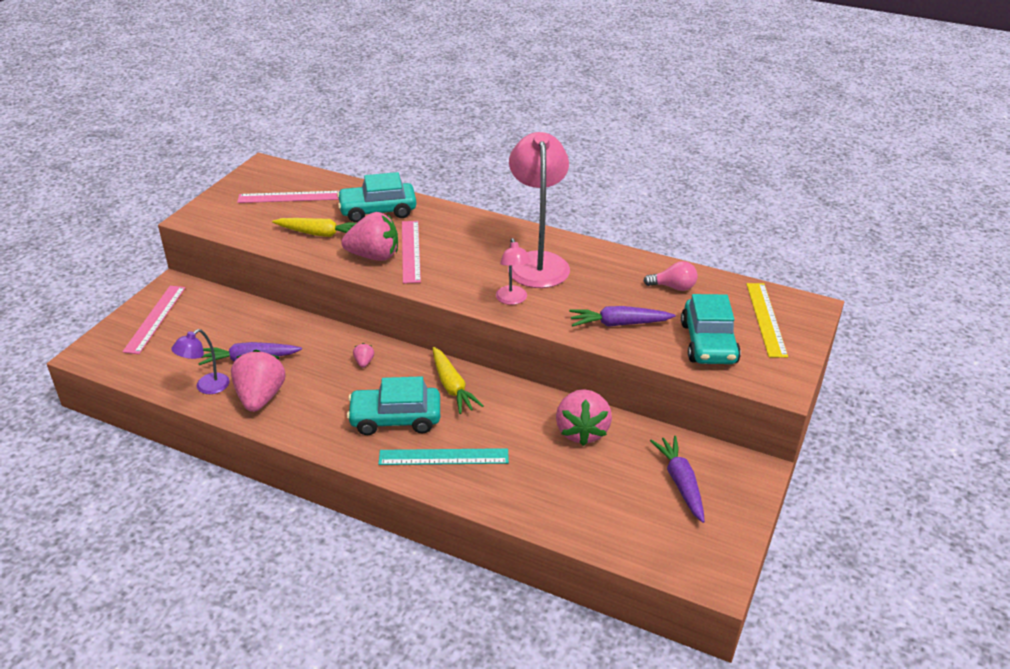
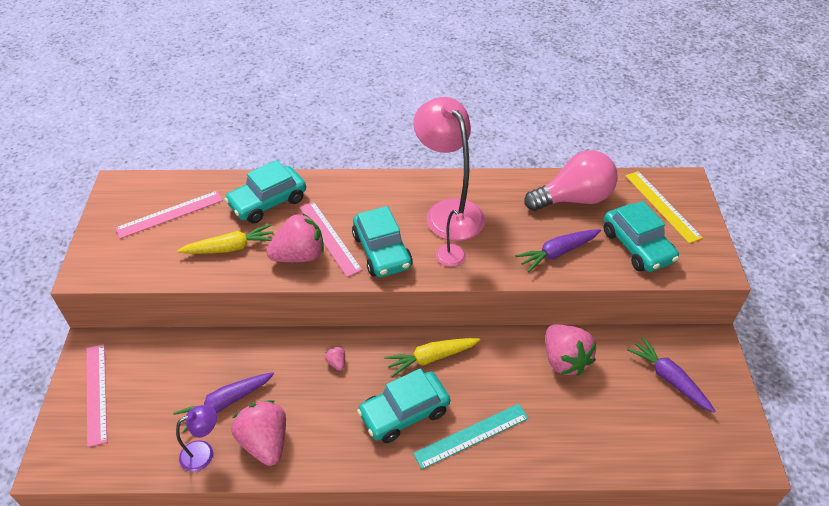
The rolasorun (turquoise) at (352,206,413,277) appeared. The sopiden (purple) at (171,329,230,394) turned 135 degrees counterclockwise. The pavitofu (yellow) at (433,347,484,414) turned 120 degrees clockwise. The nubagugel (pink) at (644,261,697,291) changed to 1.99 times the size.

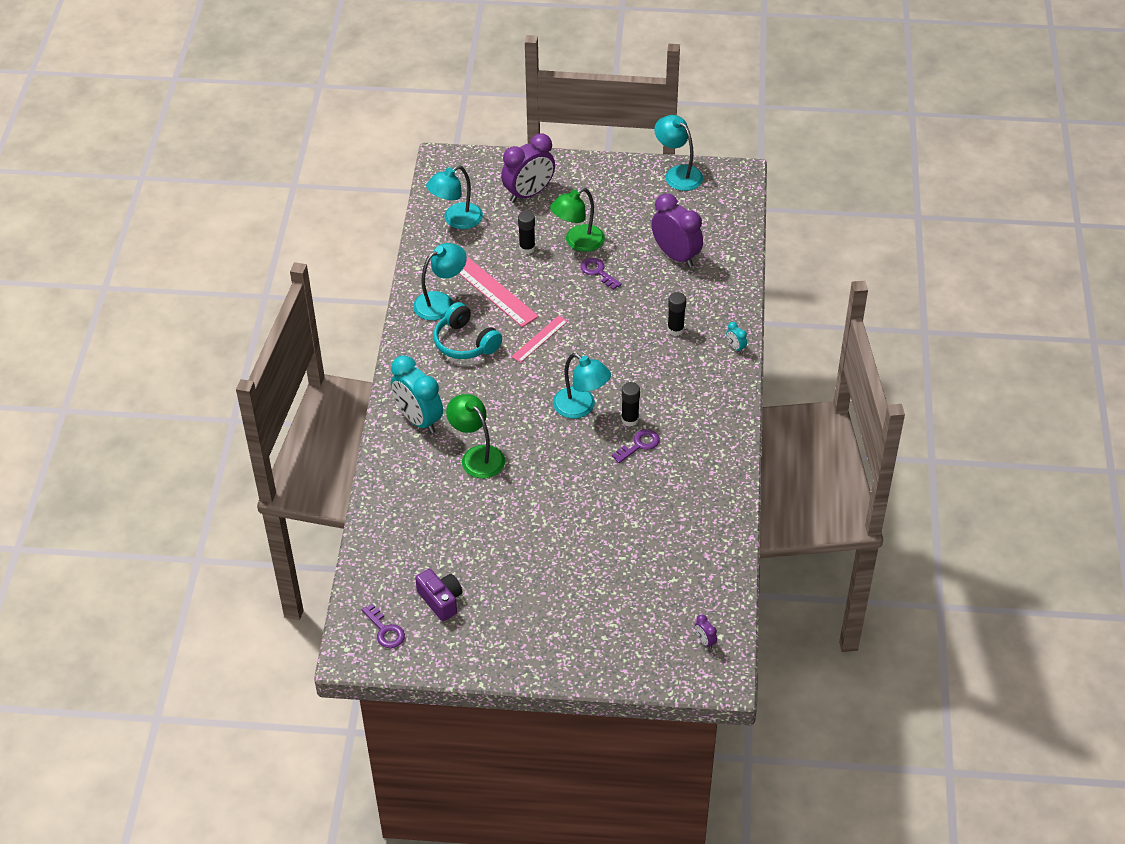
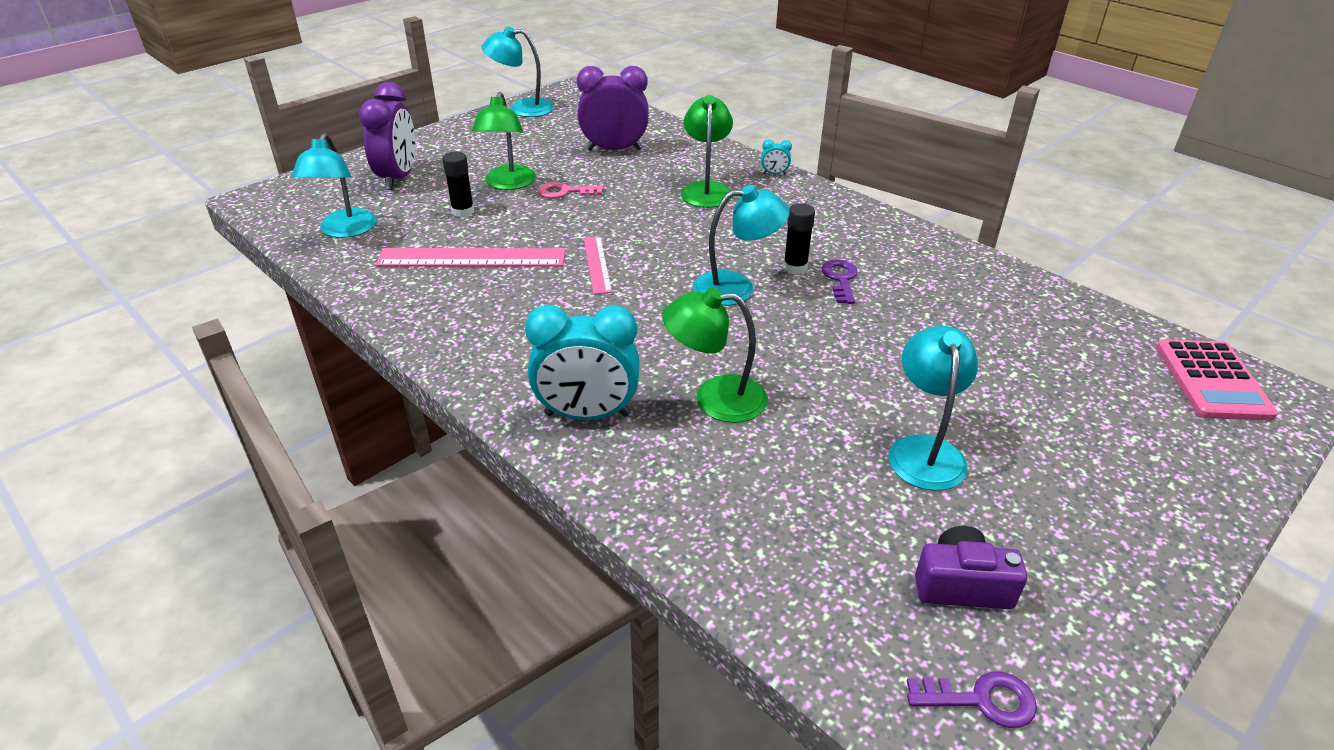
The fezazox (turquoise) at (433,302,502,359) disappeared. The sopiden (turquoise) moved from (413,243,467,320) to (889,326,978,491). The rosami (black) at (667,292,686,336) was replaced by the sopiden (green) at (681,95,733,208). The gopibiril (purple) at (695,615,717,649) was replaced by the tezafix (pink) at (1156,339,1278,421). The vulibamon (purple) at (581,258,622,290) became the vulibamon (pink) at (538,182,604,199).

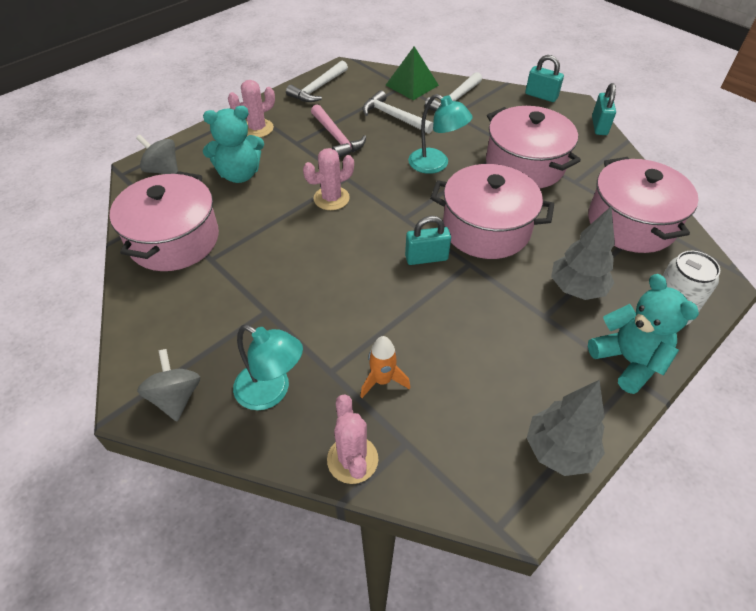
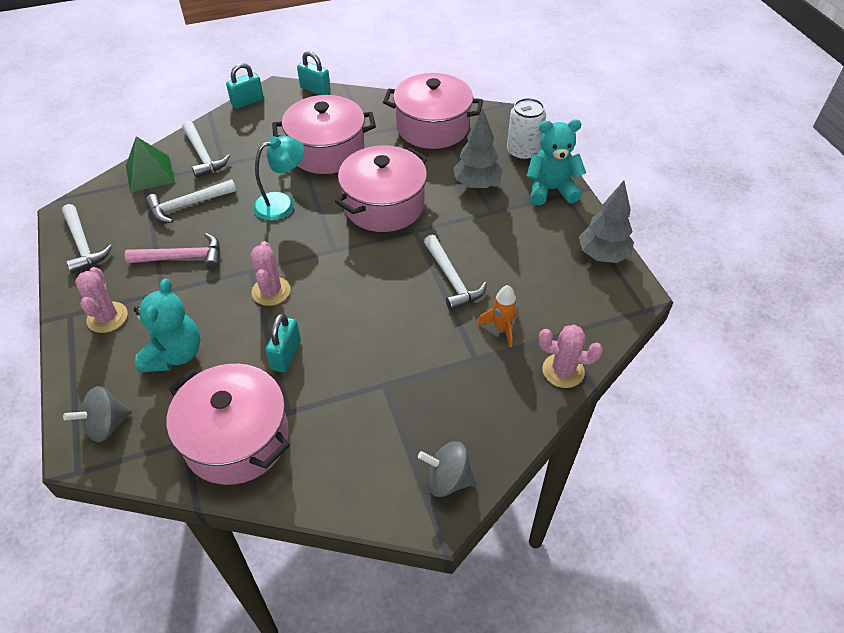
The sopiden (turquoise) at (233,325,303,410) disappeared. The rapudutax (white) at (424,235,487,311) appeared. The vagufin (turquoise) moved from (405,216,451,265) to (265,313,301,373).

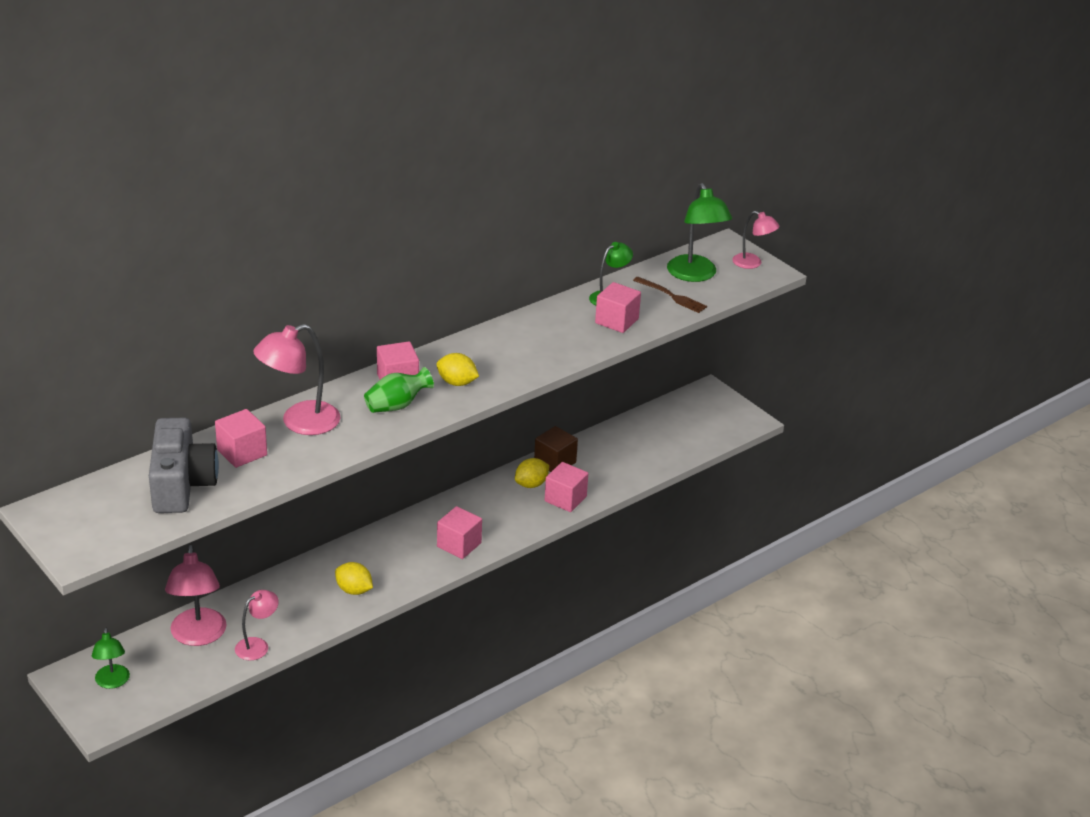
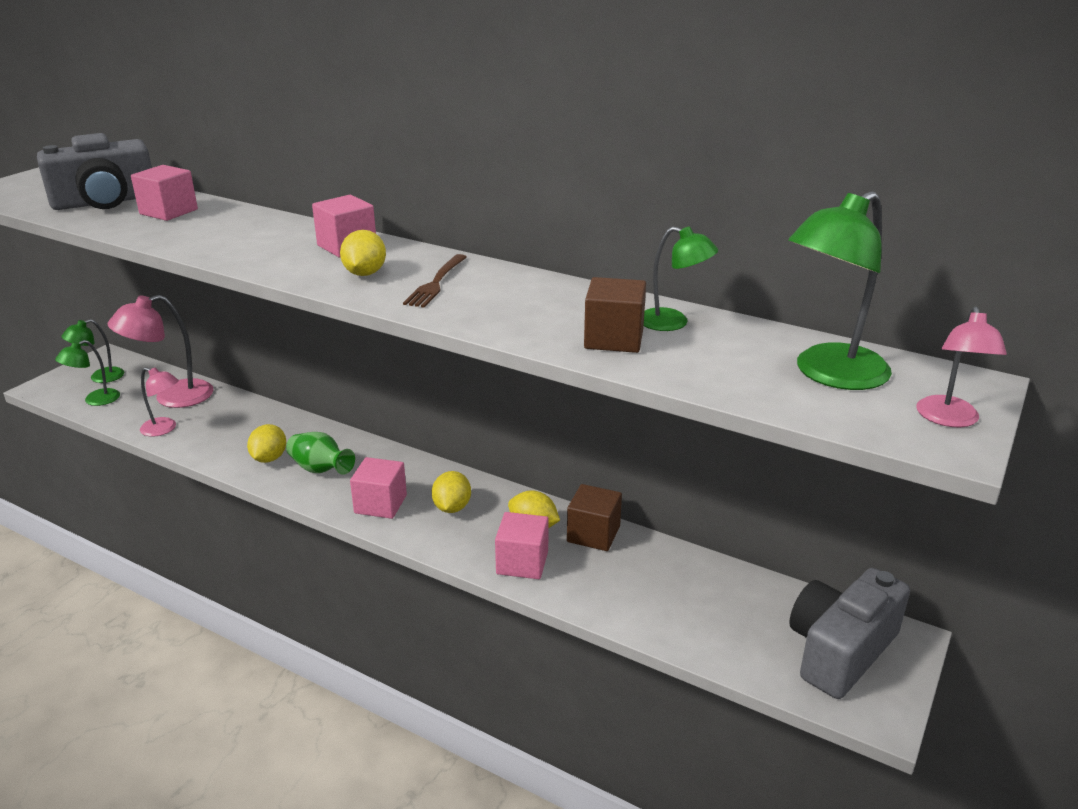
The sopiden (pink) at (253,324,341,435) disappeared. The sopiden (green) at (55,340,120,406) appeared. The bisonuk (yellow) at (432,471,471,513) appeared. The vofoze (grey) at (789,568,910,699) appeared. The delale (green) moved from (364,367,434,413) to (286,432,355,475). The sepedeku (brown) moved from (633,277,707,313) to (403,254,467,307). The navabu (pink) at (595,282,641,333) became the navabu (brown) at (584,277,646,353).

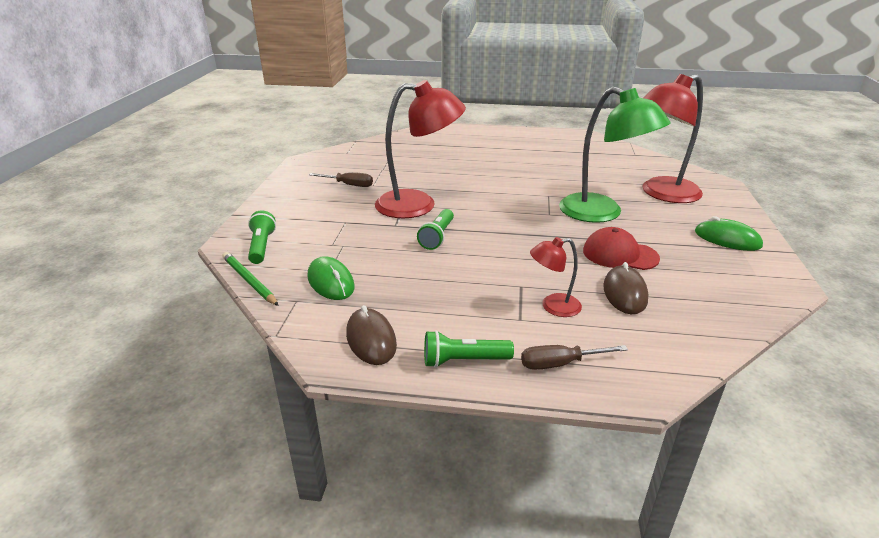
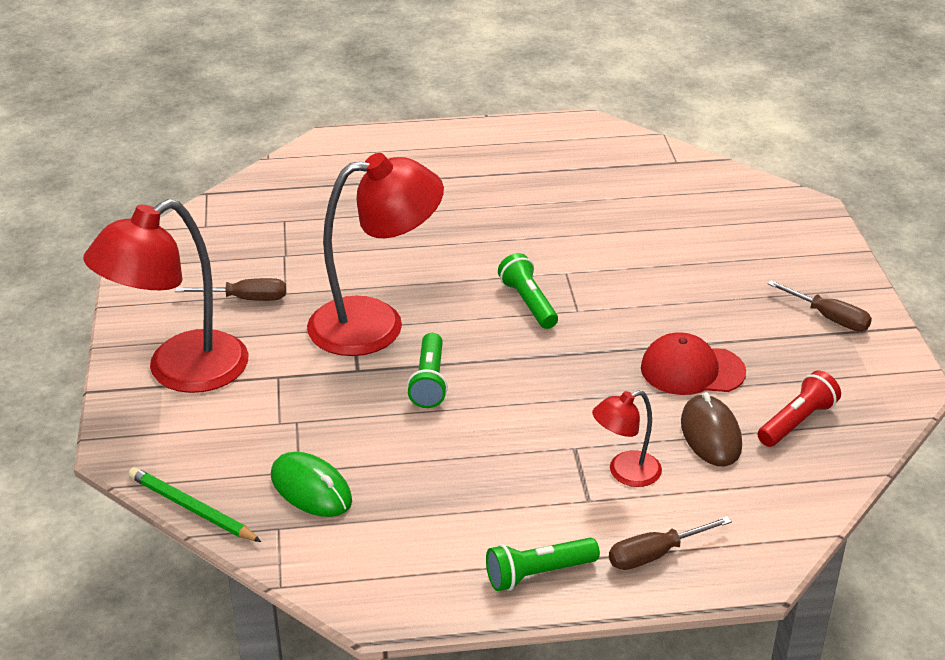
The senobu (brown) at (346,305,397,365) disappeared. The sopiden (green) at (559,87,671,223) disappeared. The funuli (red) at (758,371,841,447) appeared. The funuli (green) moved from (248,210,276,264) to (498,253,558,329). The sopiden (red) moved from (643,74,703,203) to (83,199,249,393). The senobu (green) at (695,216,763,251) was replaced by the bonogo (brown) at (767,280,872,331).

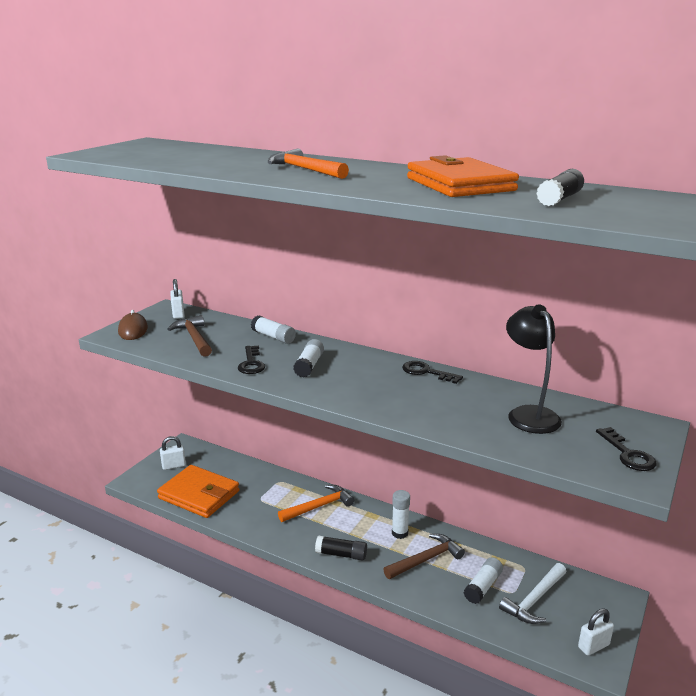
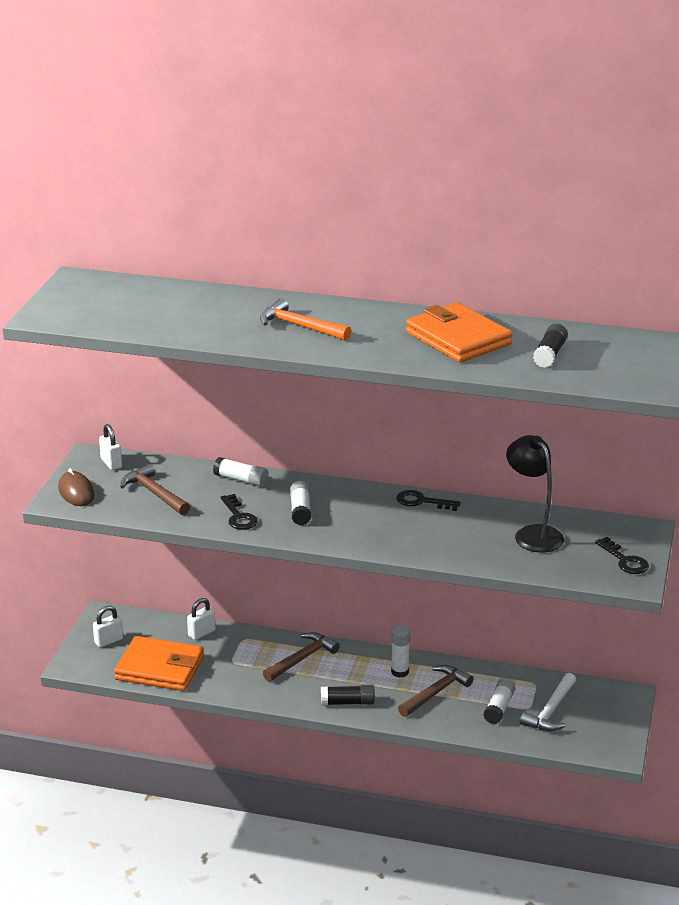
The vagufin (white) moved from (578,608,614,655) to (187,598,216,640). The rapudutax (orange) at (278,485,354,522) became the rapudutax (brown) at (263,632,340,682).

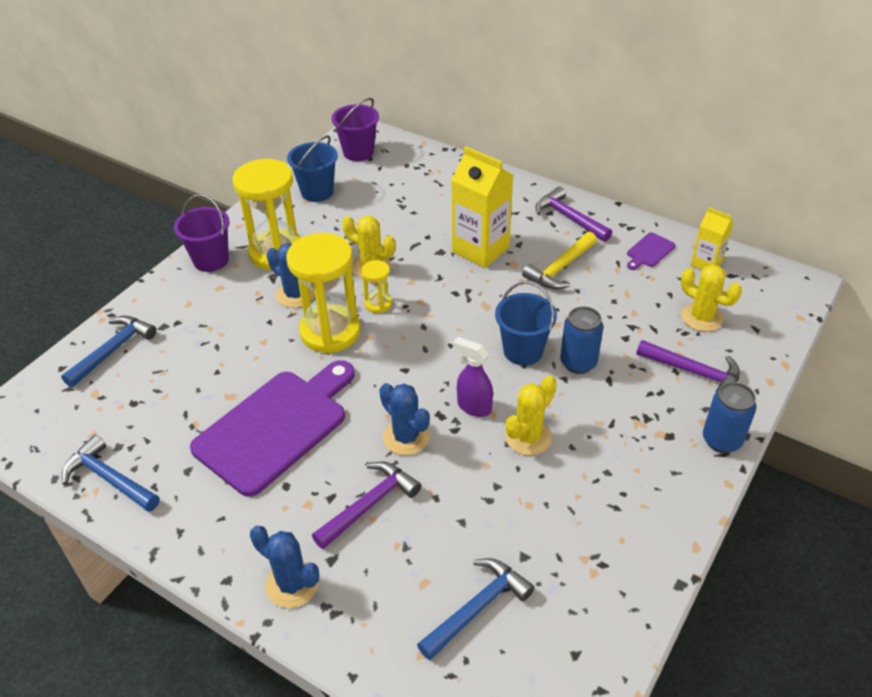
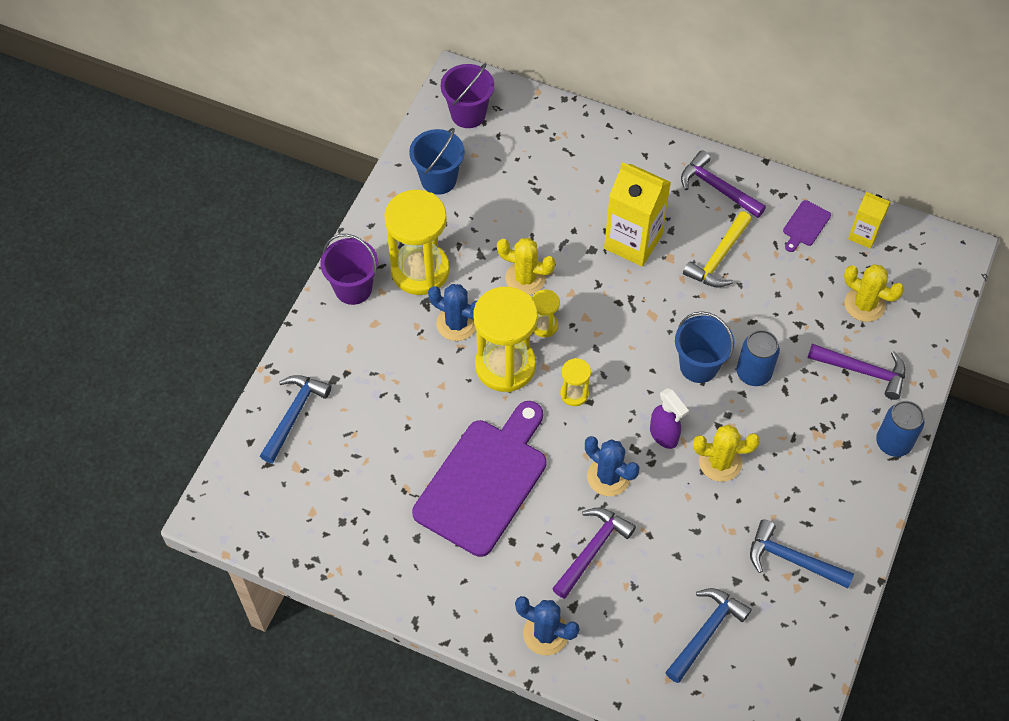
The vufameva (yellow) at (560,358,591,406) appeared. The rapudutax (blue) moved from (62,435,160,512) to (750,519,854,588). The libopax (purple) at (453,337,493,417) turned 150 degrees counterclockwise. The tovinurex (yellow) at (505,376,557,456) turned 60 degrees clockwise.

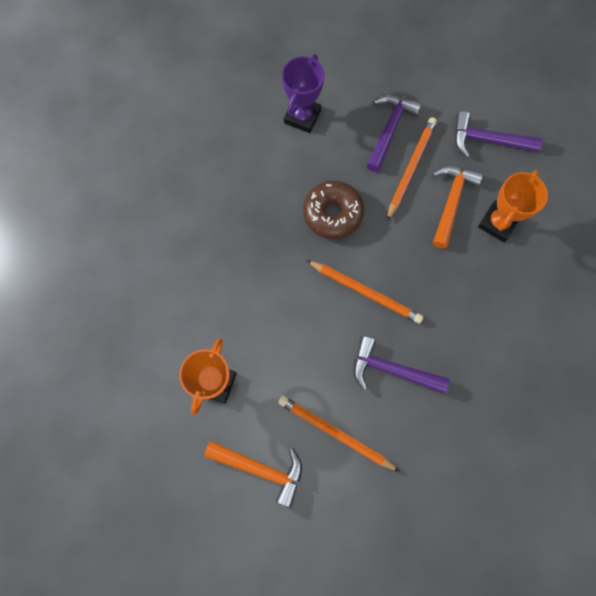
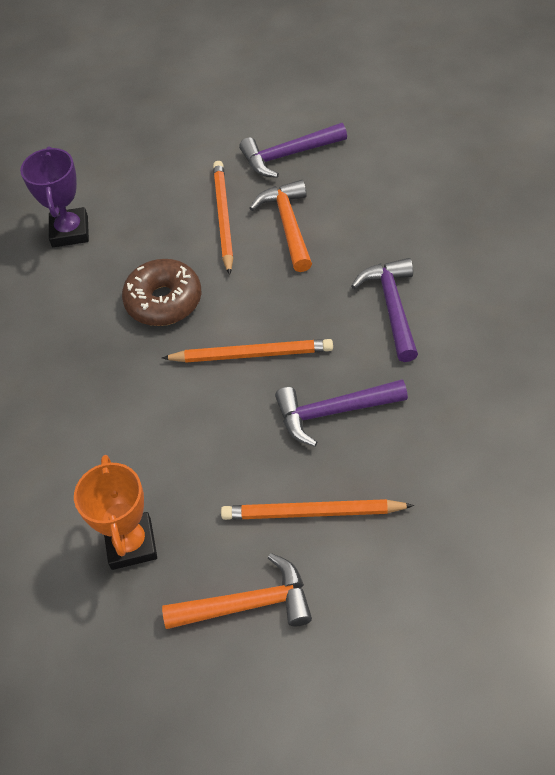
The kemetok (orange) at (478,170,548,242) disappeared. The rapudutax (purple) moved from (366,95,422,172) to (351,258,418,362).

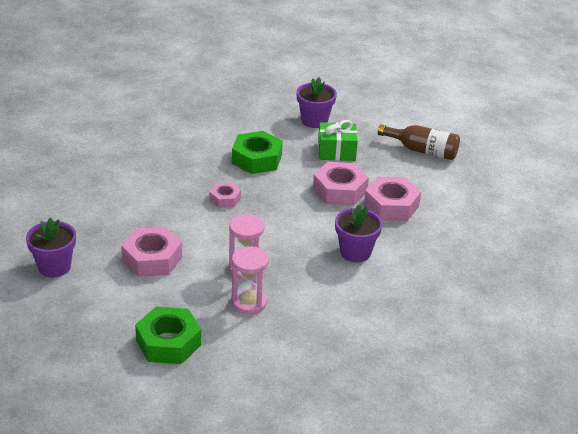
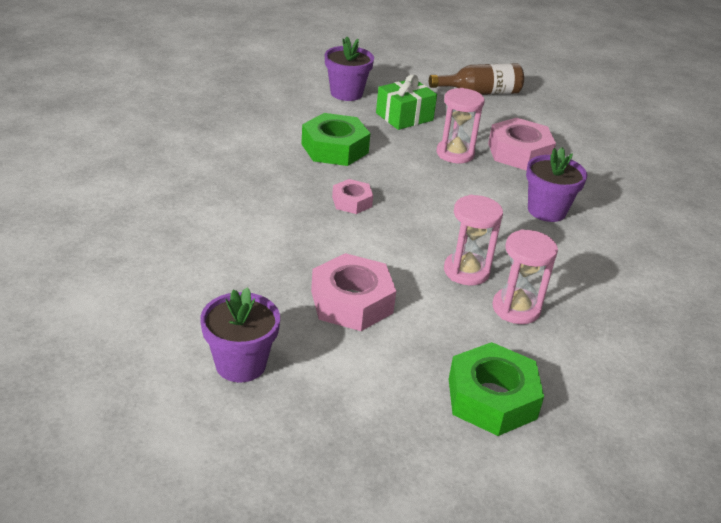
The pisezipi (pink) at (313,162,369,206) was replaced by the vufameva (pink) at (437,88,485,163).

